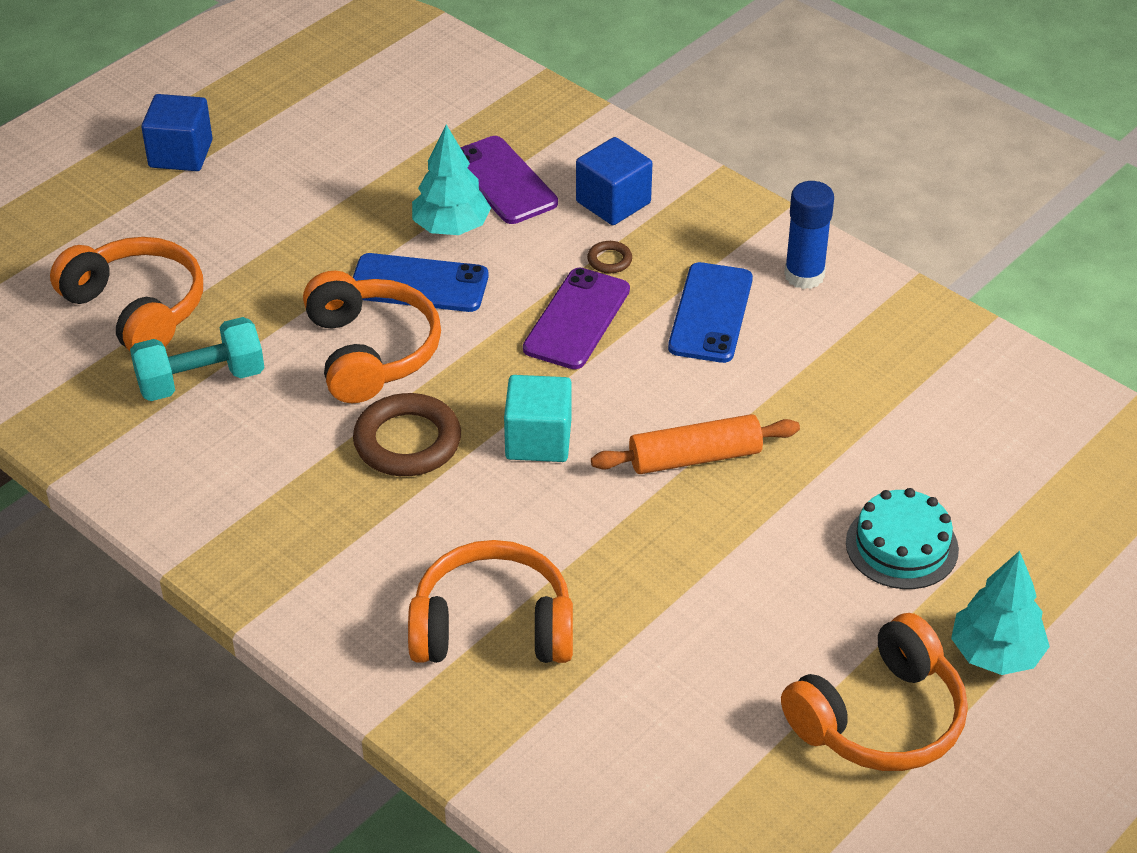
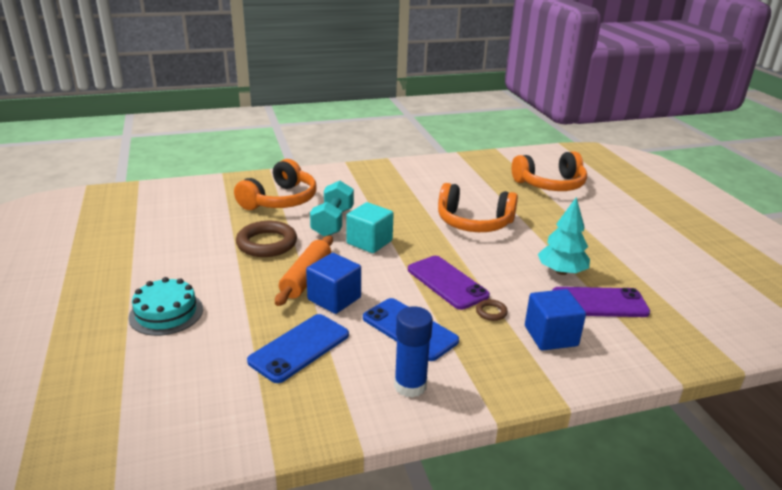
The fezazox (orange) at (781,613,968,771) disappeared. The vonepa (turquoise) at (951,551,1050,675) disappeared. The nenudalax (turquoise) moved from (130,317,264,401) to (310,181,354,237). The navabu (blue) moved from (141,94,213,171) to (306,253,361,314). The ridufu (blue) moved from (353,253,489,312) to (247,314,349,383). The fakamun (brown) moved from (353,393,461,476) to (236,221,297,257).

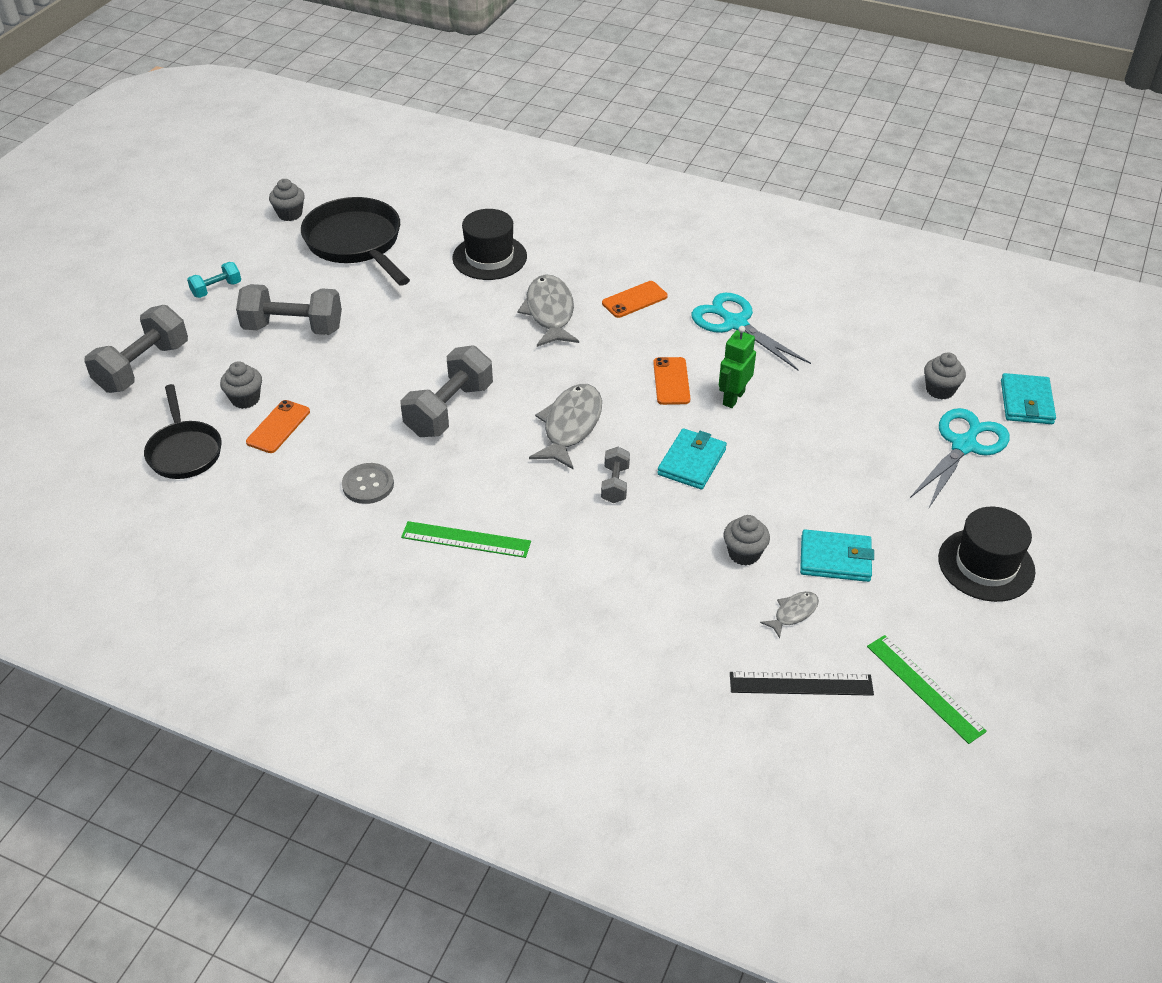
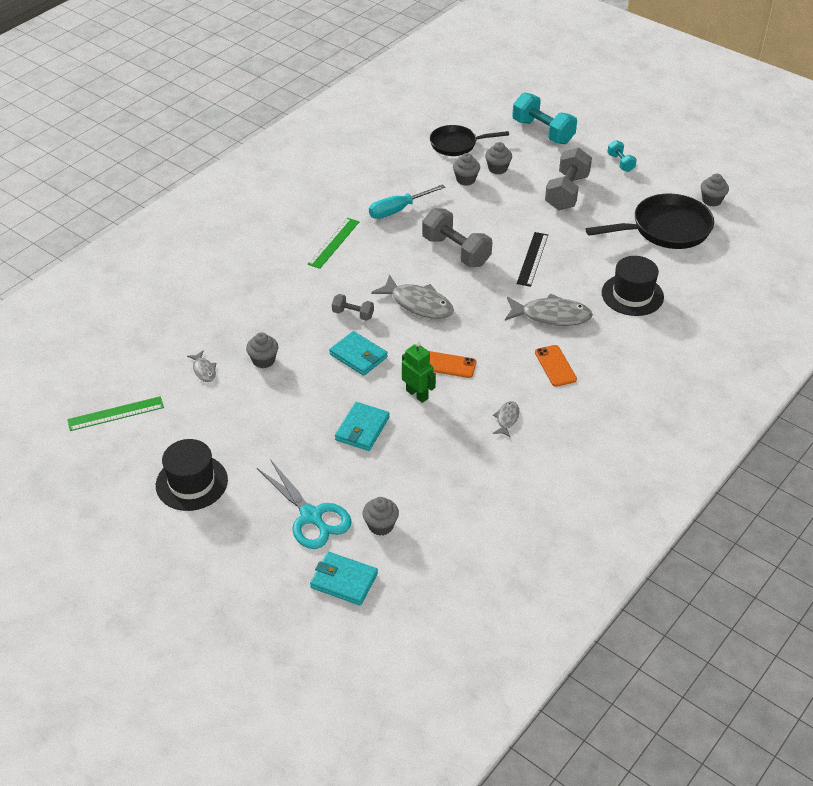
The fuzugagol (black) moved from (730,672,874,696) to (517,232,548,287). The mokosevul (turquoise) moved from (800,529,874,582) to (335,402,390,451). The ridufu (orange) at (246,400,310,453) was replaced by the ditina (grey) at (453,153,480,186). The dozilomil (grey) at (342,463,394,504) was replaced by the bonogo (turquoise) at (369,184,445,219). The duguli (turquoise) at (692,293,811,370) was replaced by the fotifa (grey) at (493,401,519,438). The nenudalax (grey) at (84,305,188,393) became the nenudalax (turquoise) at (512,92,577,144).

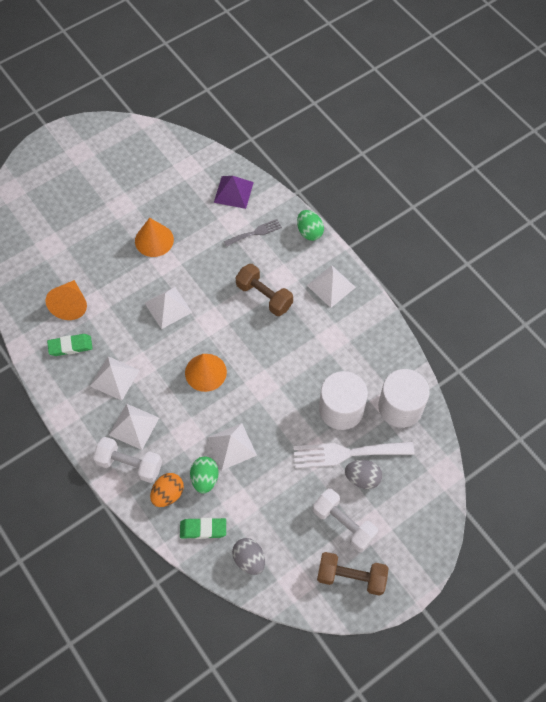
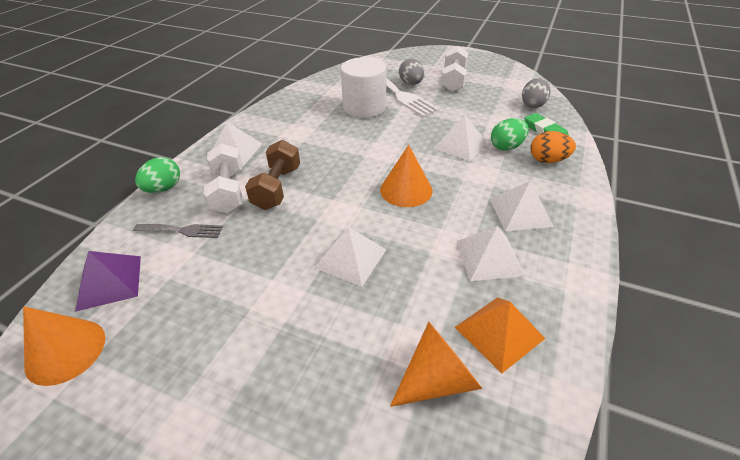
The nenudalax (brown) at (317,552,388,596) disappeared. The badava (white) at (378,369,430,428) disappeared. The nenudalax (white) moved from (93,437,162,483) to (204,143,242,213). The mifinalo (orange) moved from (135,218,174,257) to (23,307,105,386). The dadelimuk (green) at (47,334,93,356) was replaced by the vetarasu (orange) at (455,297,545,373). The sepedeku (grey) at (224,219,282,247) turned 150 degrees clockwise.

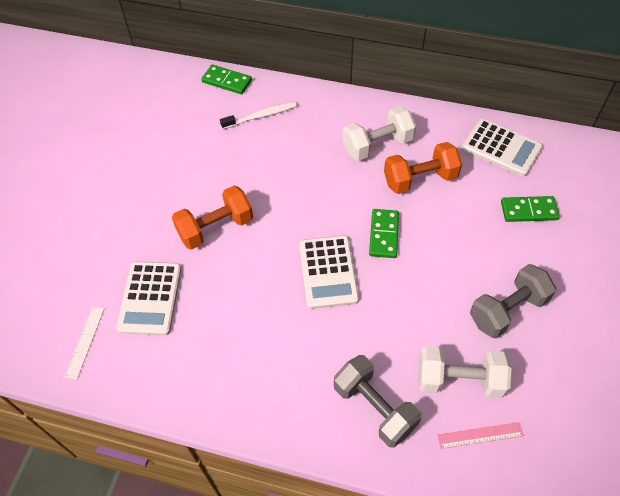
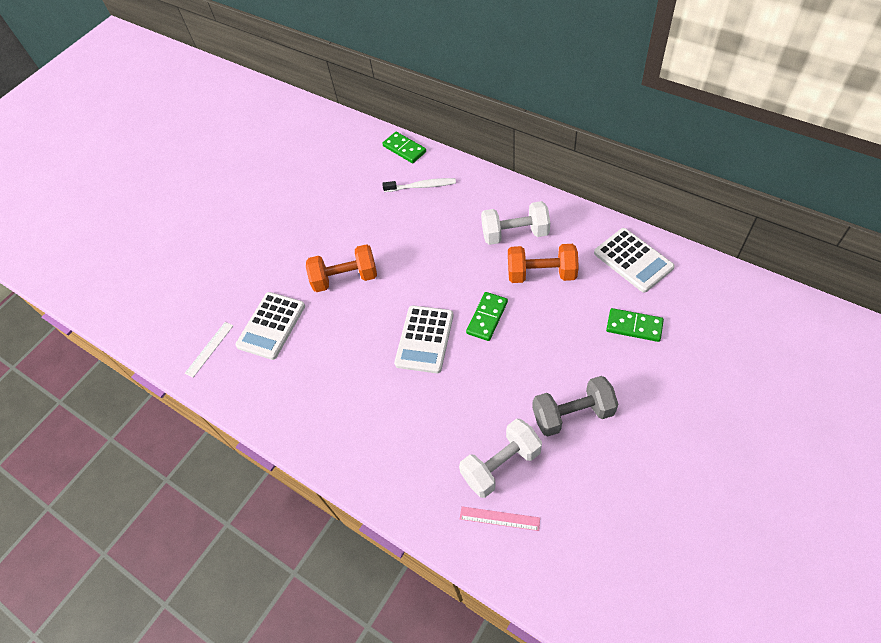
The nenudalax (grey) at (334,355,421,448) disappeared. The nenudalax (white) at (418,346,511,398) turned 60 degrees counterclockwise.

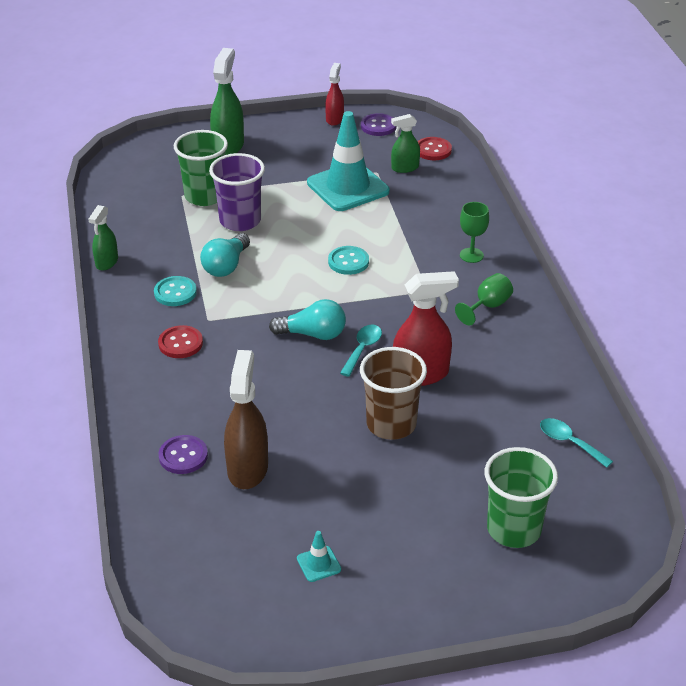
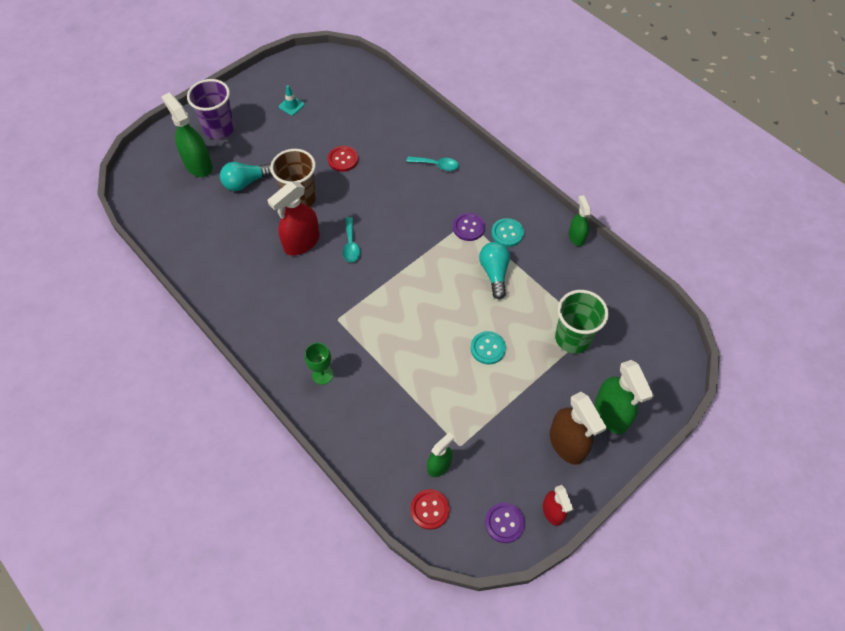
The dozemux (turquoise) at (307,111,389,211) disappeared. The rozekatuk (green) at (455,273,513,325) disappeared. The dozilomil (red) moved from (158,325,203,358) to (328,146,358,172). The dozilomil (purple) moved from (159,435,208,474) to (453,213,485,241). The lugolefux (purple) moved from (209,153,265,231) to (187,79,235,139). The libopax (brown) moved from (224,350,268,489) to (550,392,607,465). The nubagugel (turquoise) moved from (269,299,346,340) to (220,162,272,191). The dozilomil (turquoise) moved from (328,246,369,275) to (471,331,506,364). The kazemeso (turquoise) moved from (540,418,613,468) to (406,156,459,171). The lugolefux (green) at (485,447,558,548) was replaced by the libopax (green) at (161,92,213,177).

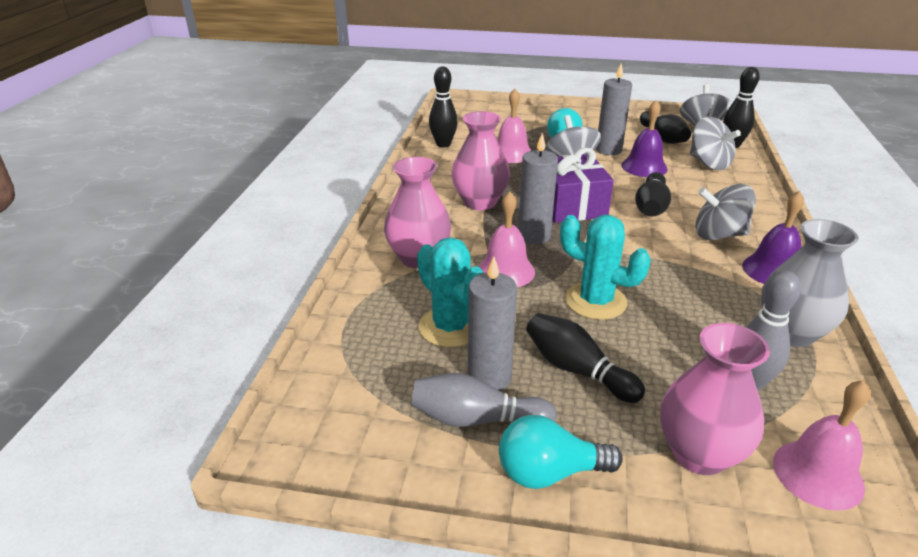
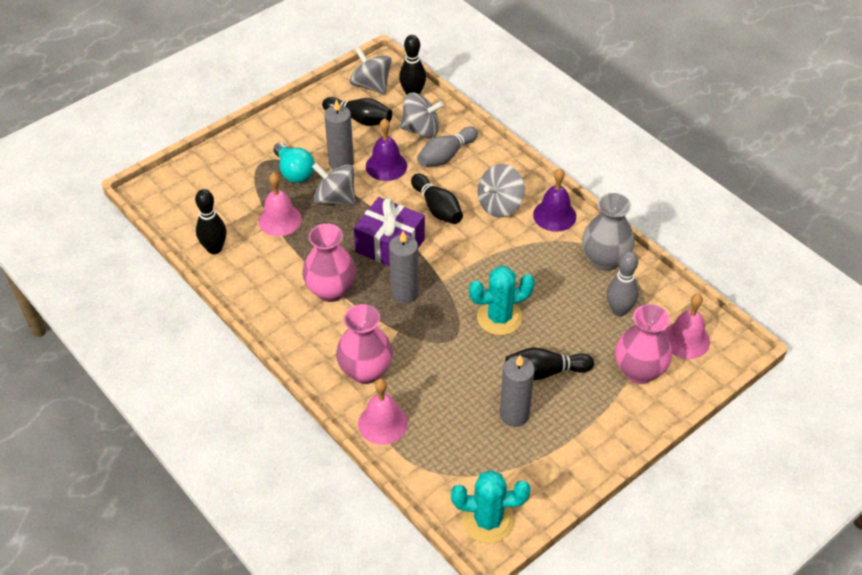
The nubagugel (turquoise) at (499,415,623,489) disappeared. The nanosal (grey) moved from (411,373,557,427) to (417,127,478,167). The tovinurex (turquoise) moved from (417,238,484,347) to (451,470,530,544). The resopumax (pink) moved from (478,192,535,287) to (358,379,408,445).

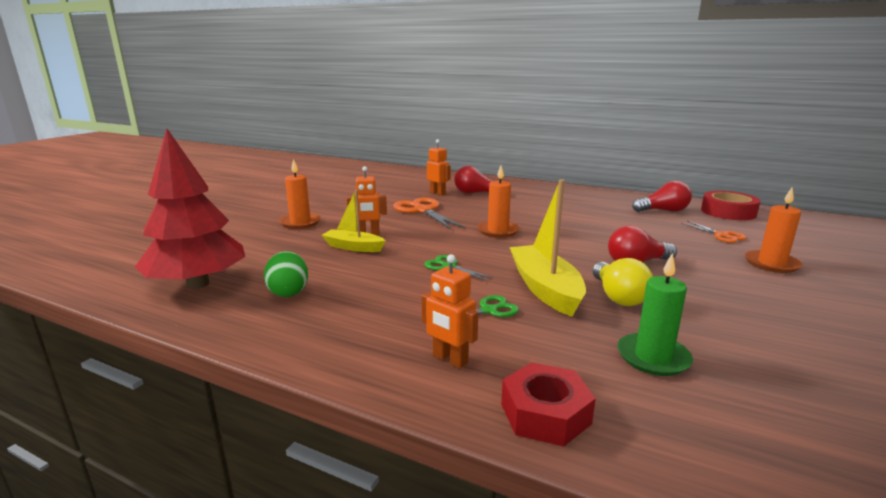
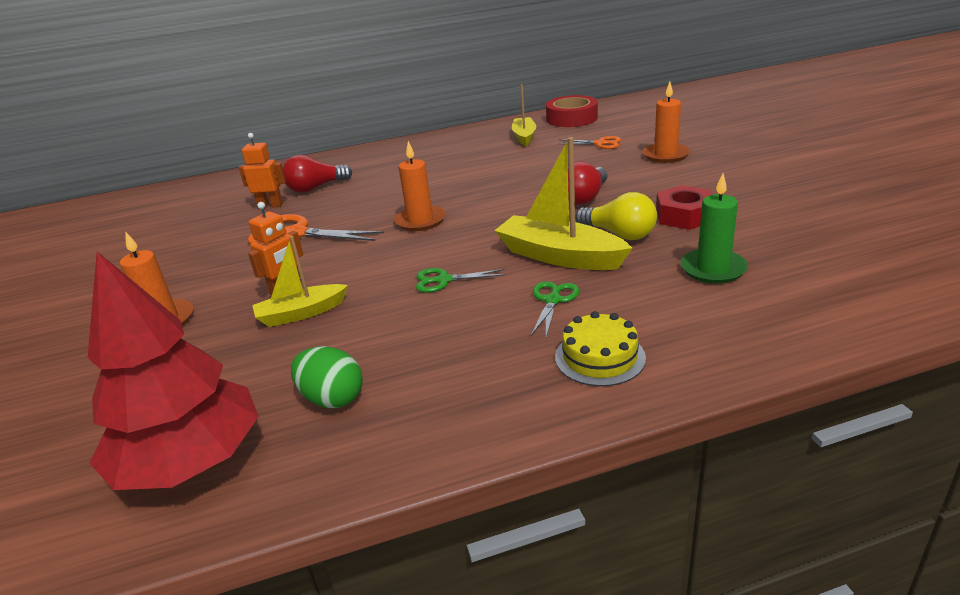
The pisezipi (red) moved from (501,362,596,447) to (656,185,713,230). The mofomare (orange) at (421,254,478,368) was replaced by the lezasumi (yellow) at (555,311,646,386). The nubagugel (red) at (632,181,692,212) was replaced by the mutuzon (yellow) at (512,85,536,146).

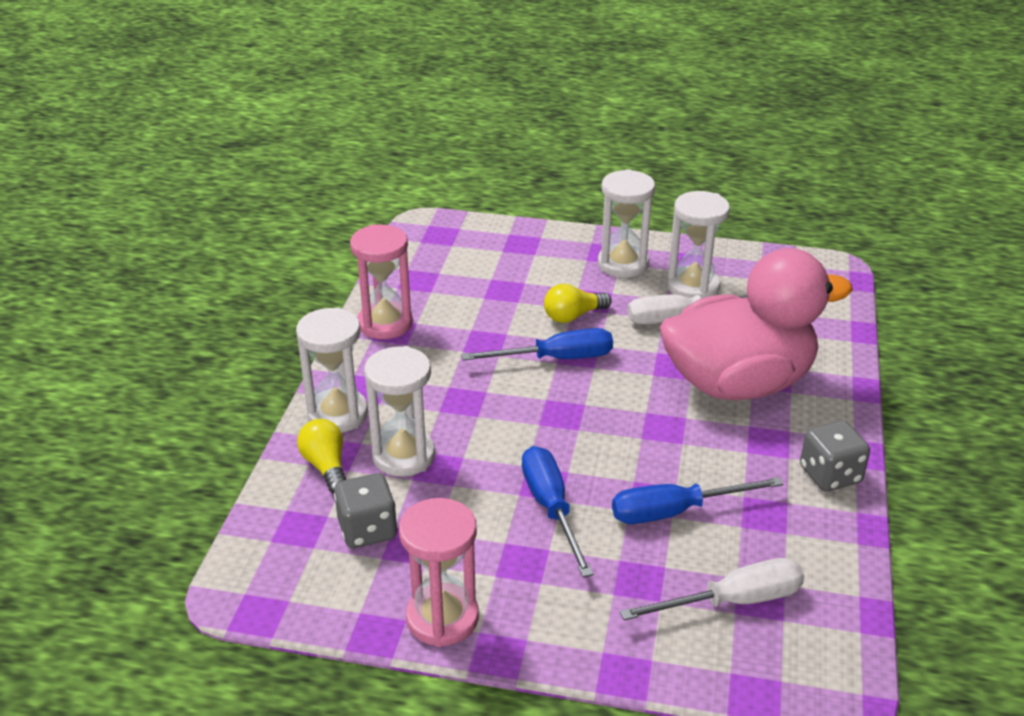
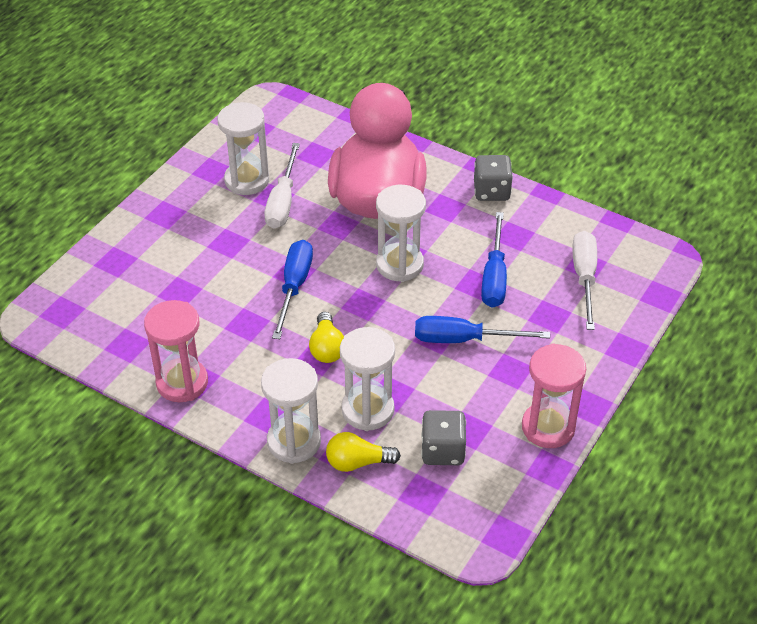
The nubagugel (yellow) moved from (544,284,612,323) to (309,312,344,363). The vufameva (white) moved from (598,169,655,278) to (376,185,426,282).

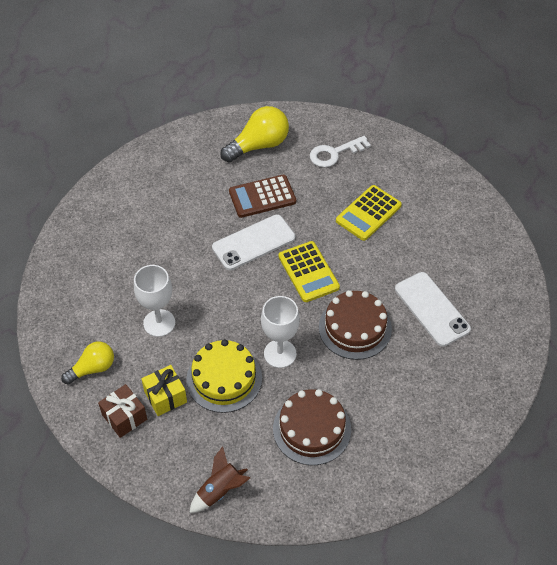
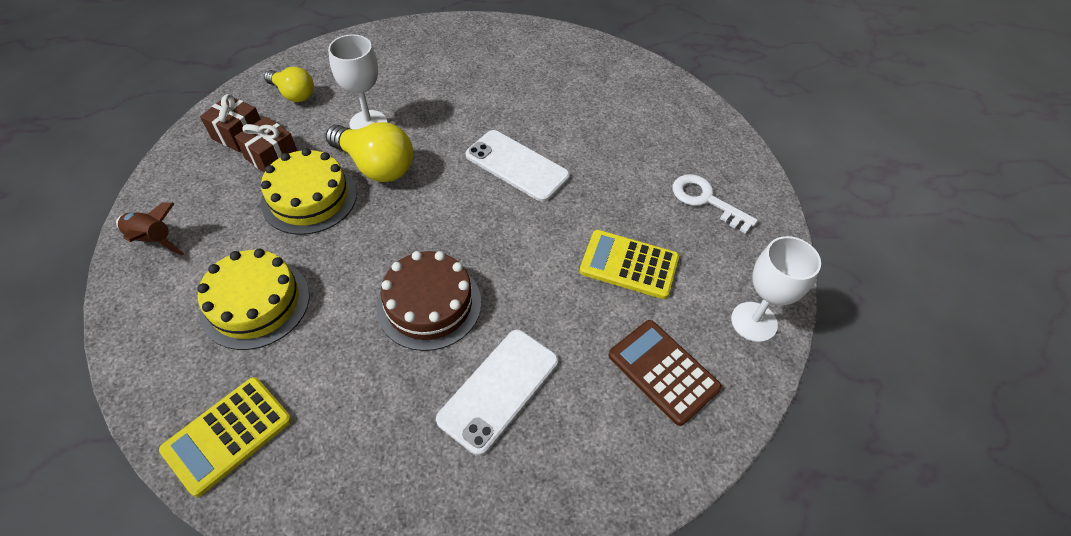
The nubagugel (yellow) moved from (220,106,289,163) to (326,122,413,182). The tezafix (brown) moved from (229,175,296,218) to (608,320,722,426). The rozekatuk (white) moved from (261,296,300,368) to (731,236,821,342). The tezafix (yellow) moved from (279,241,340,302) to (159,377,292,497). The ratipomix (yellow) at (141,365,187,416) became the ratipomix (brown) at (234,117,297,173). The lezasumi (brown) at (273,389,351,465) became the lezasumi (yellow) at (197,249,309,350).

